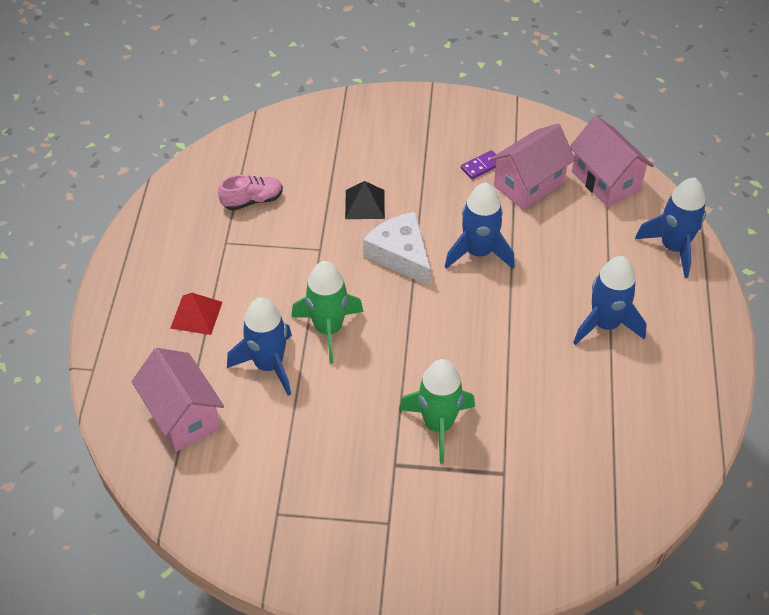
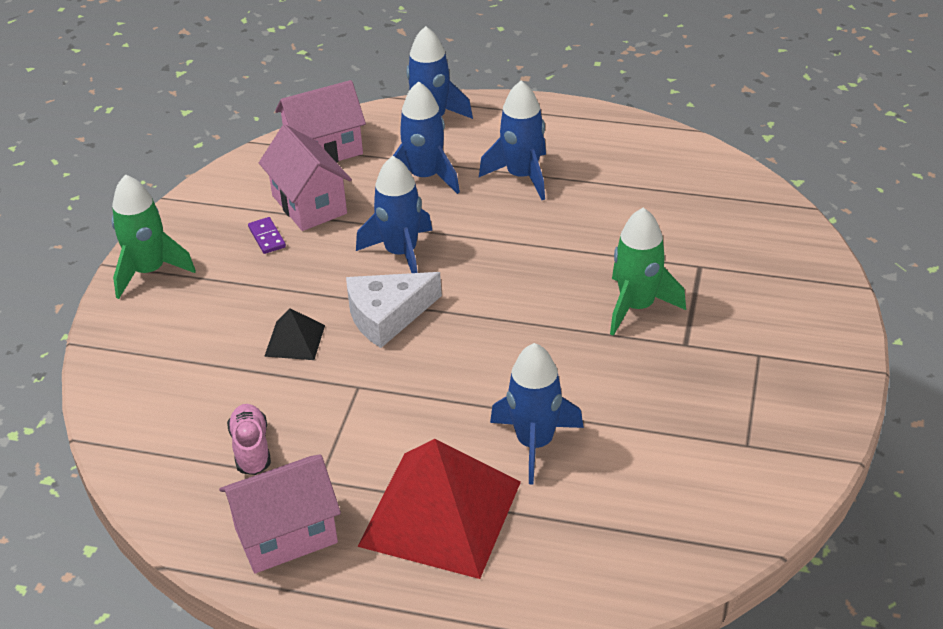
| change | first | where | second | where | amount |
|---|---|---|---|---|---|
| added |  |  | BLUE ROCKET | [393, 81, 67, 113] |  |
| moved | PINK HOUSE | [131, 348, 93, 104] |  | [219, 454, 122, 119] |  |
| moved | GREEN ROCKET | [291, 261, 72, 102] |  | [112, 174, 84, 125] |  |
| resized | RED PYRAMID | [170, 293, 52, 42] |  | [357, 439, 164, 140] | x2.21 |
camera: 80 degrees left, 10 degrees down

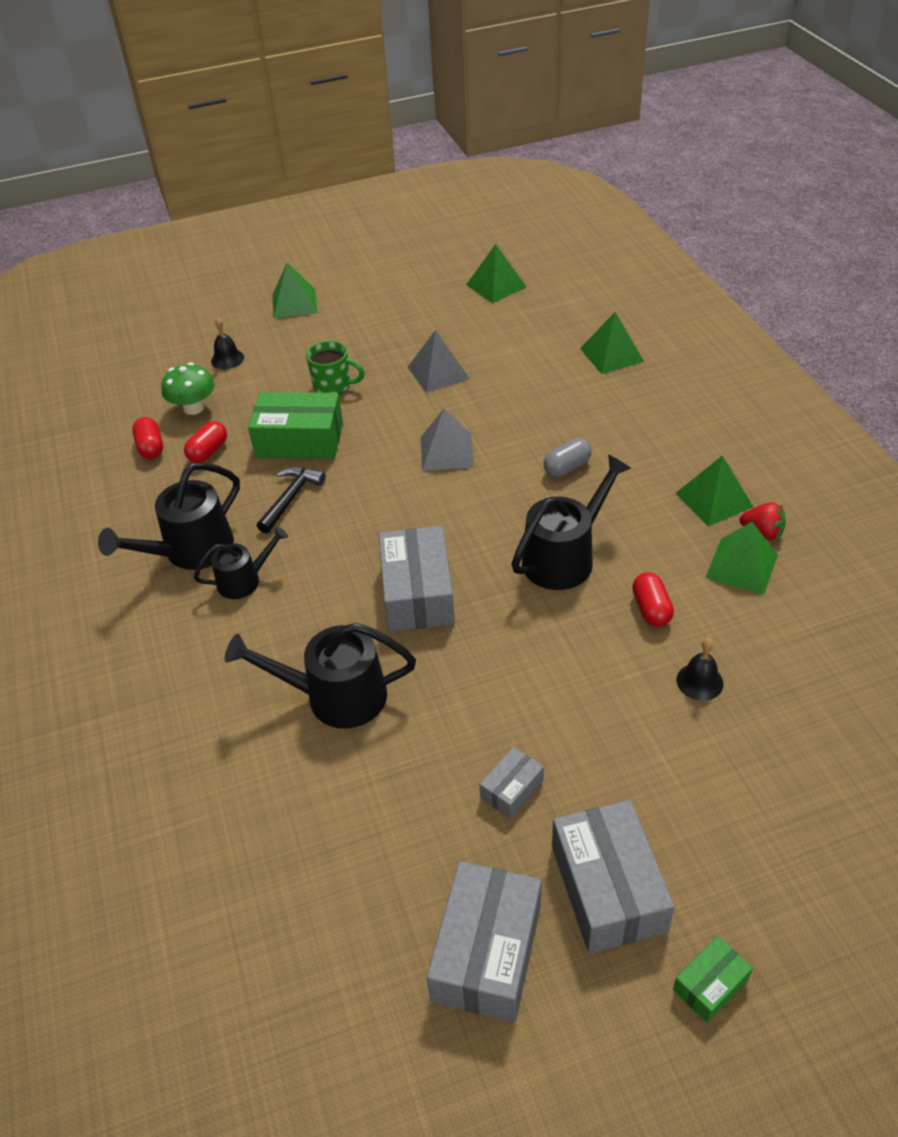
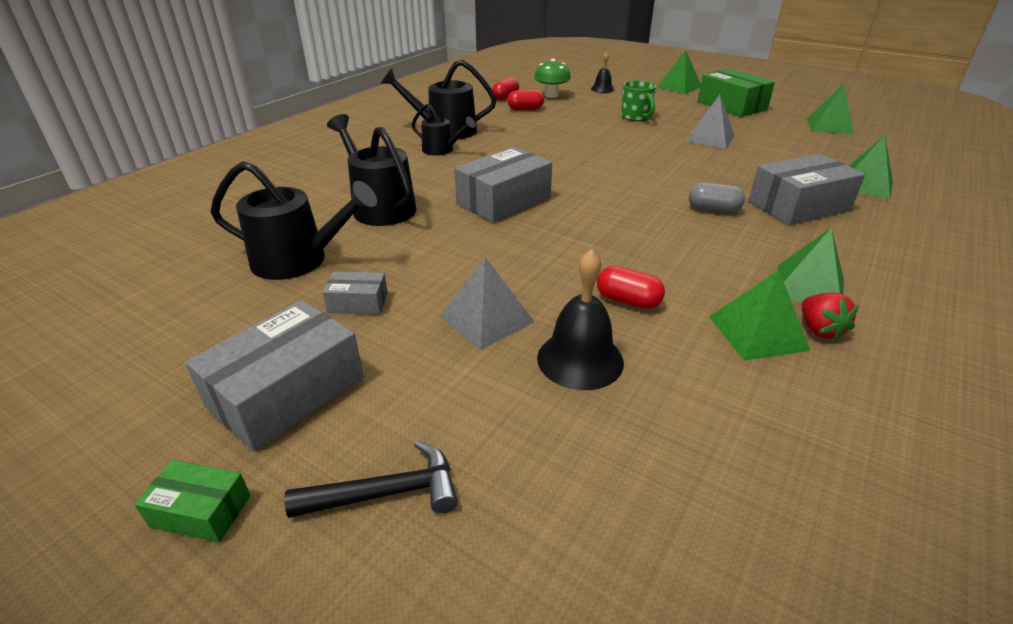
| change | first | where | second | where | amount |
|---|---|---|---|---|---|
| moved | GREEN BOX | [248, 392, 95, 67] |  | [698, 69, 77, 48] |  |
| moved | BLACK HAMMER | [257, 467, 69, 67] |  | [284, 440, 174, 78] |  |
| moved | GREY PYRAMID | [421, 408, 53, 63] |  | [440, 257, 94, 93] |  |
| moved | GREY BOX | [427, 861, 115, 162] |  | [748, 154, 117, 71] |  |
| moved | BLACK WATERING CAN | [511, 454, 120, 136] |  | [211, 161, 166, 119] |  |
| turned | RED CAPSULE | [632, 572, 42, 55] |  | [597, 266, 68, 43] | 75 degrees clockwise |
| resized | BLACK BELL | [677, 638, 46, 63] |  | [537, 249, 87, 141] | x1.62 |
camera: 50 degrees right, 10 degrees down

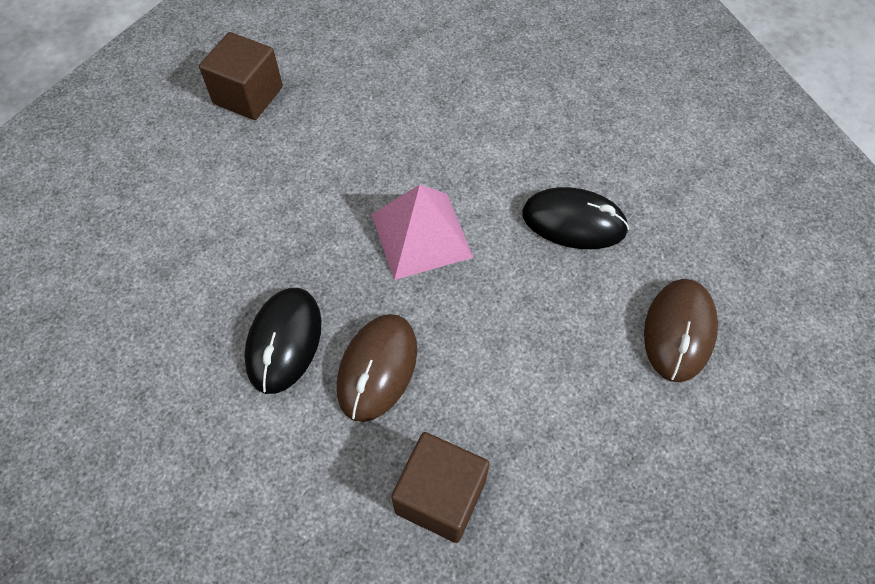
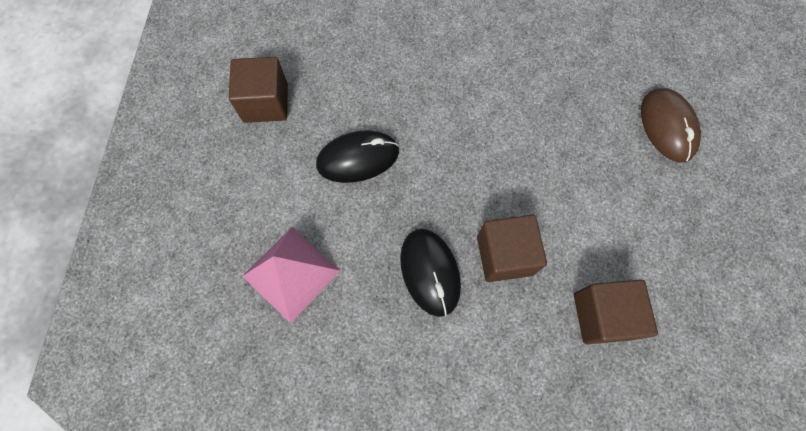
| change | first | where | second | where | amount |
|---|---|---|---|---|---|
| moved | PINK PYRAMID | [371, 185, 103, 95] |  | [242, 227, 98, 96] |  |
| moved | BLACK MOUSE | [522, 187, 107, 62] |  | [316, 130, 83, 53] |  |
| replaced | BROWN MOUSE | [337, 314, 80, 108] | BROWN CUBE | [477, 215, 70, 67] |  |
camera: 30 degrees left, 10 degrees up

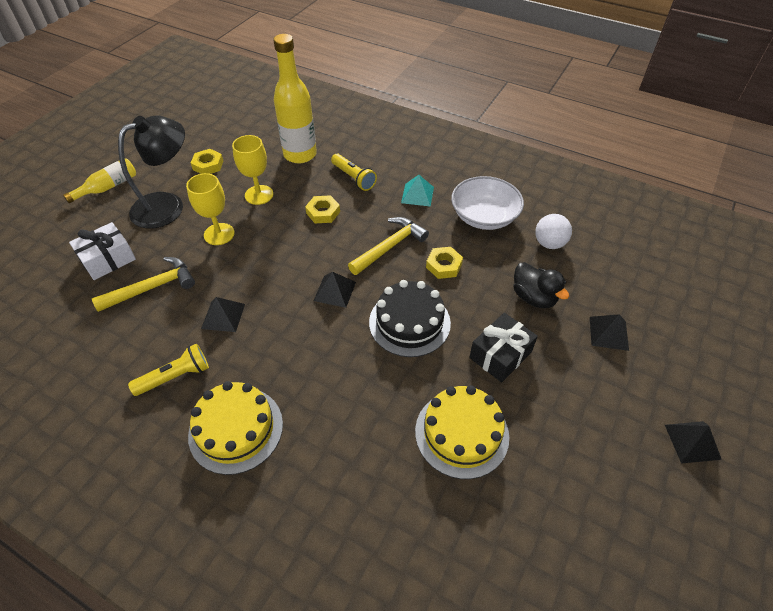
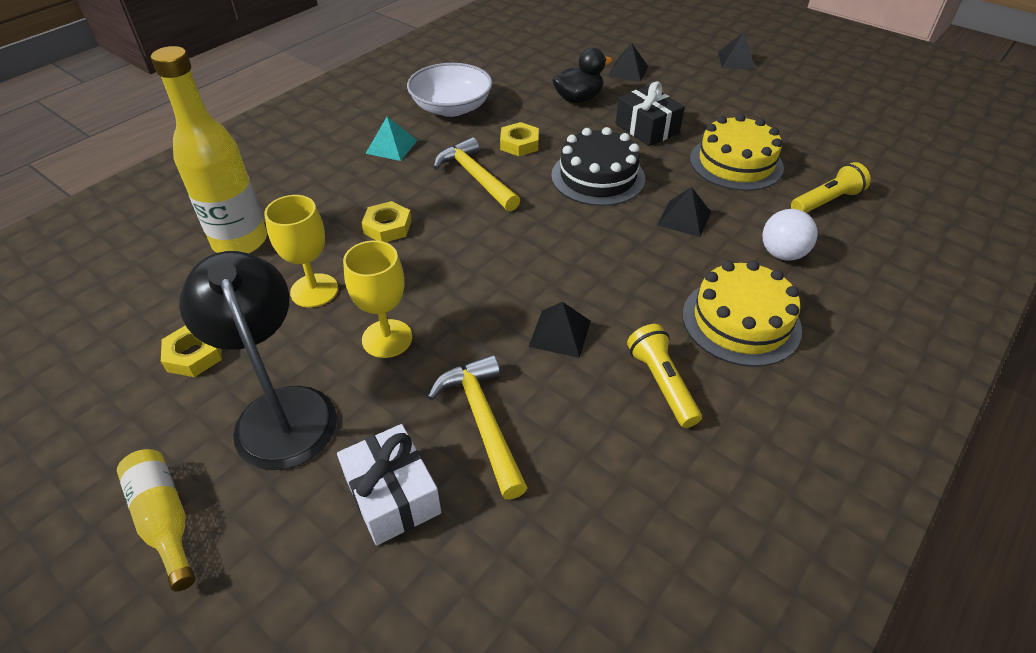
| change | first | where | second | where | amount |
|---|---|---|---|---|---|
| moved | BLACK PYRAMID | [314, 272, 42, 36] |  | [657, 187, 54, 50] |  |
| moved | YELLOW FLASHLIGHT | [331, 154, 46, 37] |  | [791, 162, 80, 51] |  |
| moved | WHITE BALL | [535, 214, 37, 35] |  | [762, 209, 56, 52] |  |
camera: 80 degrees left, 5 degrees down

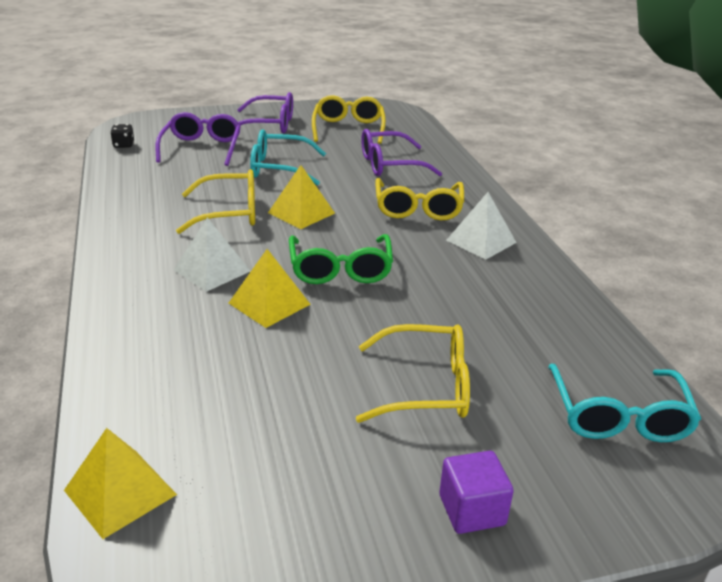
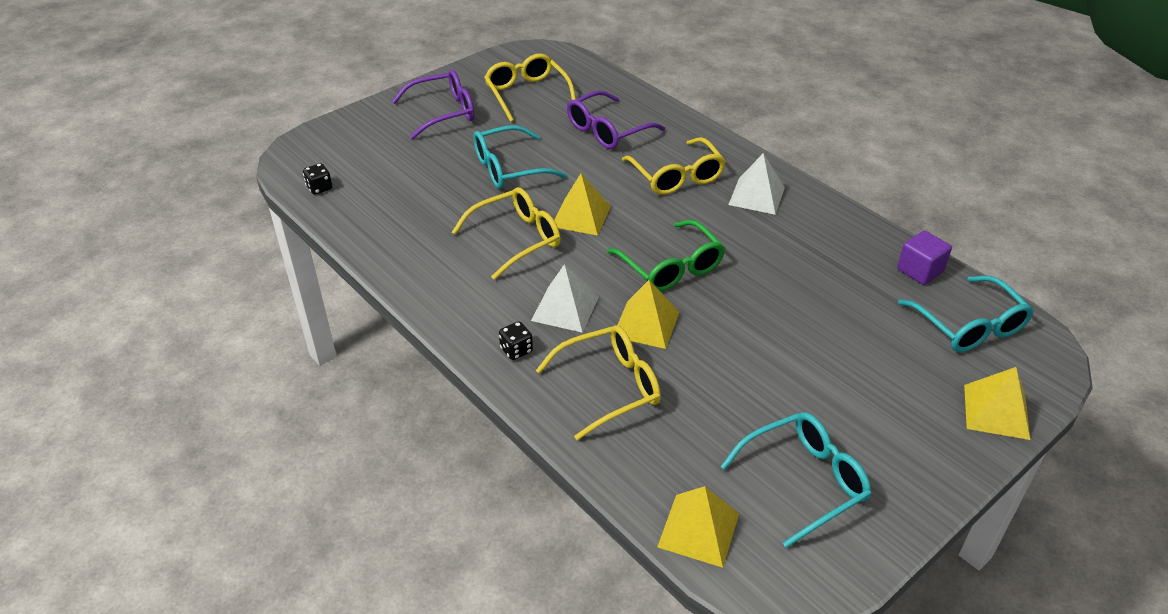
| change | first | where | second | where | amount |
|---|---|---|---|---|---|
| removed | PURPLE GLASSES | [156, 112, 85, 54] |  |  |  |
| added |  |  | BLACK DICE | [499, 321, 34, 39] |  |
| added |  |  | TURQUOISE GLASSES | [721, 412, 151, 136] |  |
| added |  |  | YELLOW PYRAMID | [964, 367, 66, 73] |  |
| moved | YELLOW GLASSES | [356, 324, 114, 99] |  | [536, 325, 125, 115] |  |
| moved | PURPLE CUBE | [439, 451, 75, 83] |  | [897, 230, 55, 55] |  |
camera: 25 degrees left, 10 degrees up

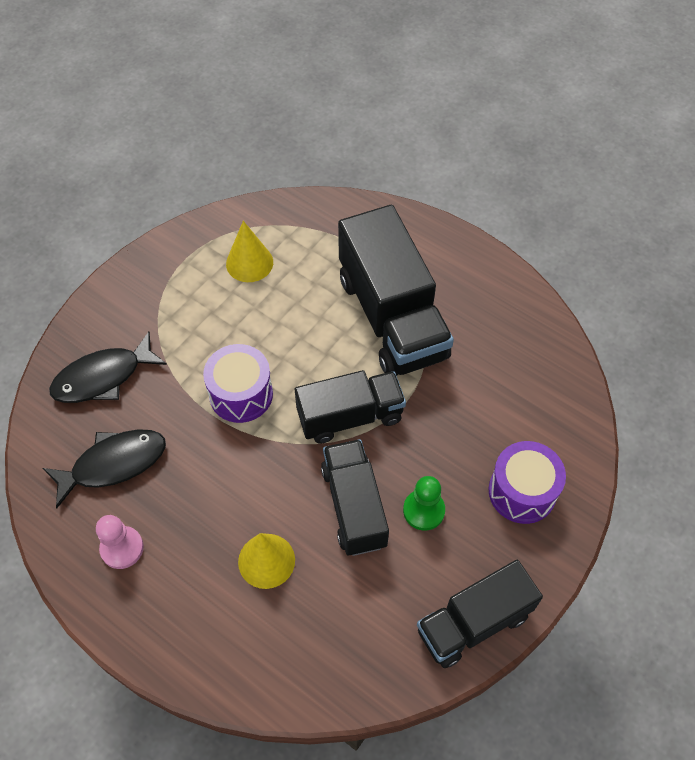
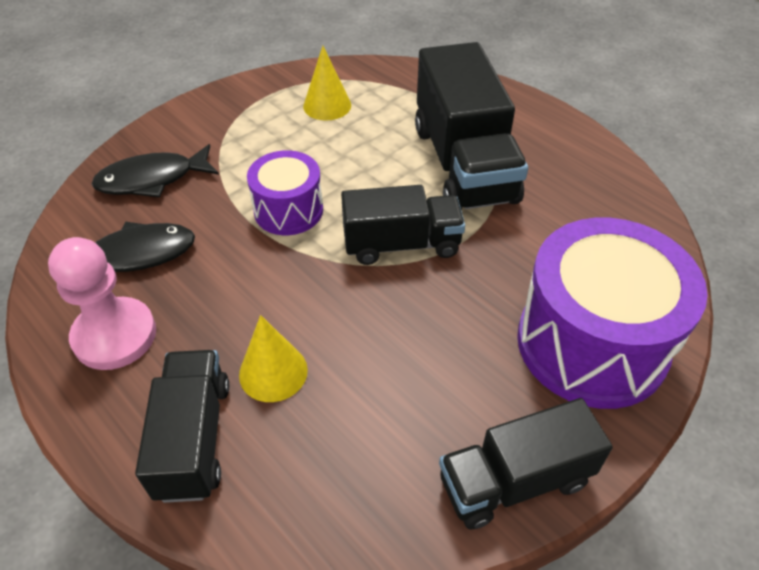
| change | first | where | second | where | amount |
|---|---|---|---|---|---|
| removed | GREEN PAWN | [403, 476, 42, 55] |  |  |  |
| moved | BLACK TRUCK | [321, 439, 68, 117] |  | [135, 350, 94, 153] |  |
| resized | PINK PAWN | [96, 515, 48, 54] |  | [48, 237, 108, 133] | x1.64 |
| resized | PURPLE DRUM | [489, 441, 77, 83] |  | [517, 218, 190, 191] | x1.82 |
camera: 10 degrees right, 10 degrees down

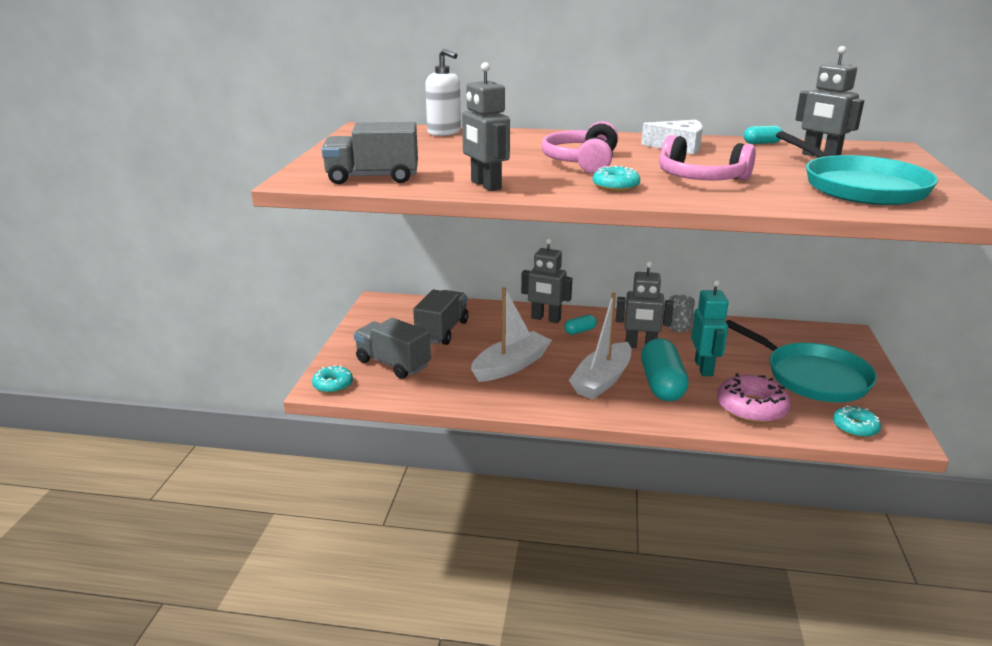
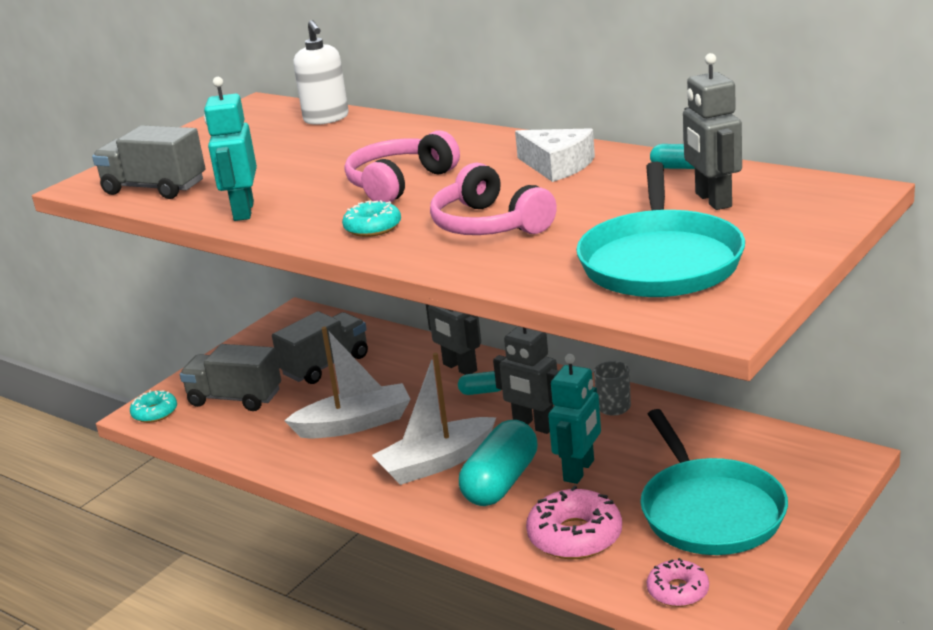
| change | first | where | second | where | amount |
|---|---|---|---|---|---|
| recoloured | GREY ROBOT | [462, 62, 48, 129] | TURQUOISE ROBOT | [204, 77, 53, 144] |  |
| recoloured | TURQUOISE DONUT | [833, 405, 48, 32] | PINK DONUT | [647, 558, 62, 49] |  |
| turned | GREY TRUCK | [354, 318, 77, 61] |  | [180, 344, 101, 67] | 45 degrees counterclockwise |
camera: 30 degrees right, 0 degrees up

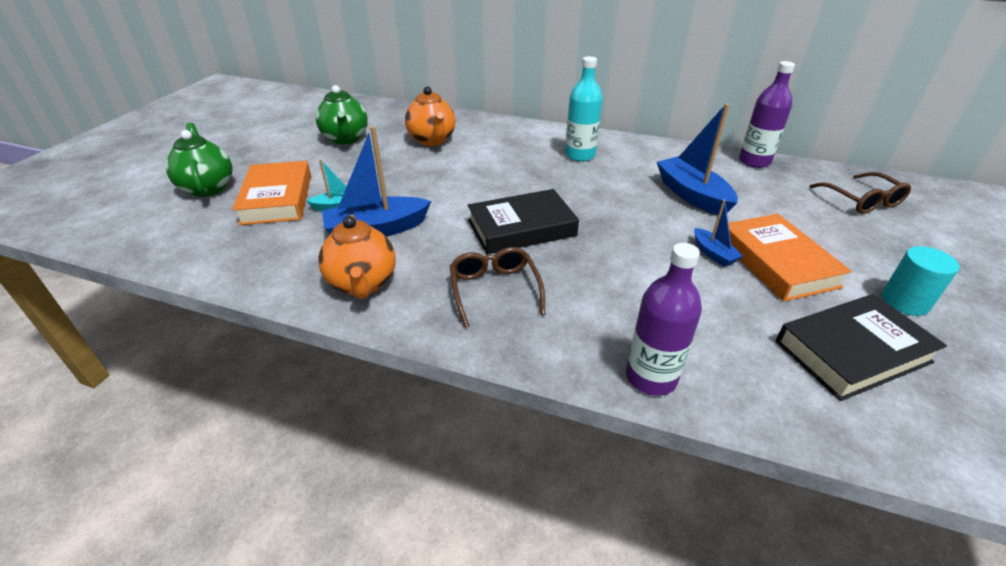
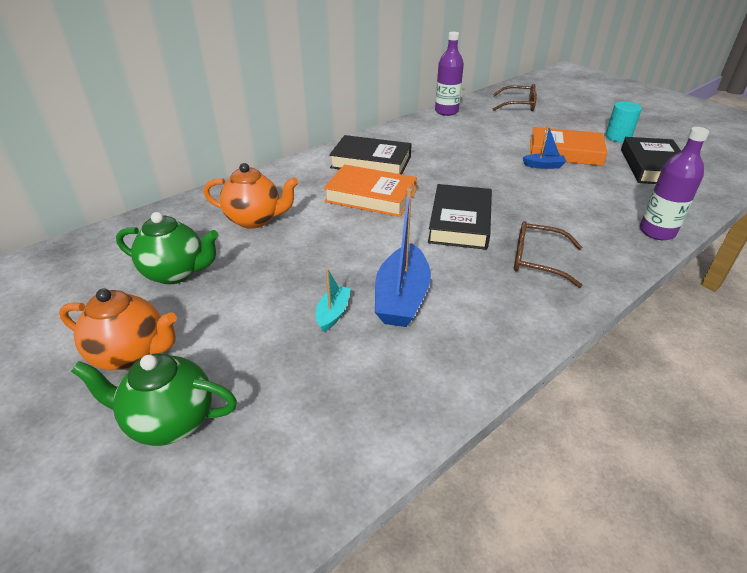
| change | first | where | second | where | amount |
|---|---|---|---|---|---|
| removed | BLUE BOAT | [657, 103, 81, 112] |  |  |  |
| moved | ORANGE BOOK | [232, 161, 79, 64] |  | [324, 164, 93, 53] |  |
| moved | ORANGE TEAPOT | [318, 215, 78, 84] |  | [59, 288, 118, 82] |  |
| replaced | TURQUOISE BOTTLE | [565, 56, 37, 106] | BLACK BOOK | [329, 135, 83, 39] |  |
camera: 60 degrees left, 0 degrees up

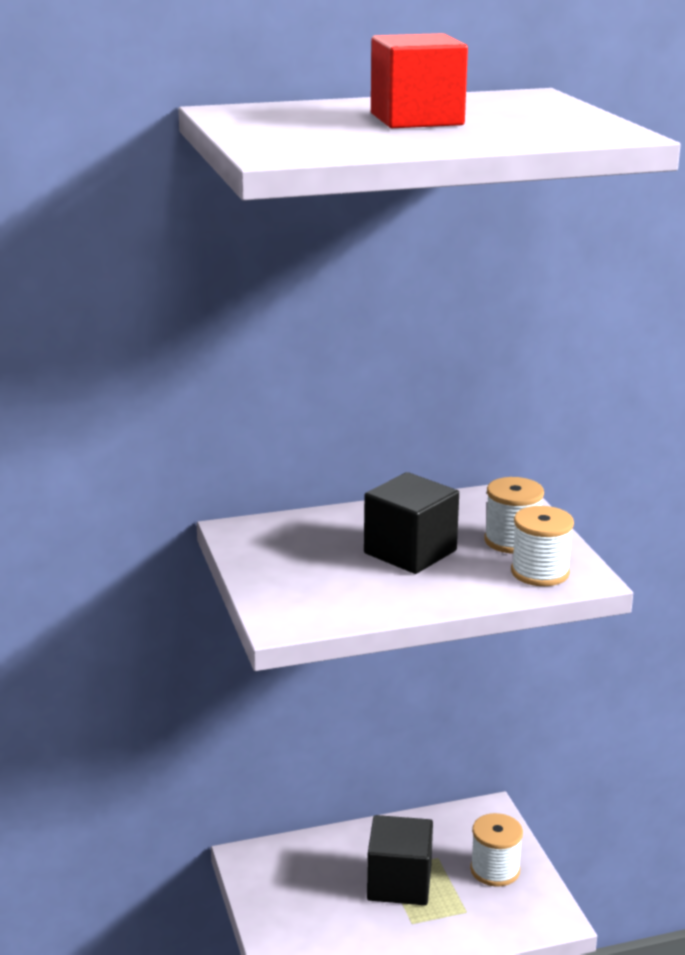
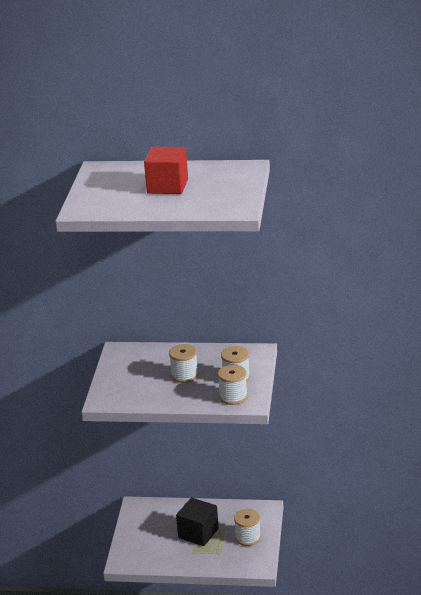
| change | first | where | second | where | amount |
|---|---|---|---|---|---|
| replaced | BLACK CUBE | [364, 472, 95, 102] | WHITE SPOOL | [169, 344, 29, 39] |  |
camera: 25 degrees right, 5 degrees up

